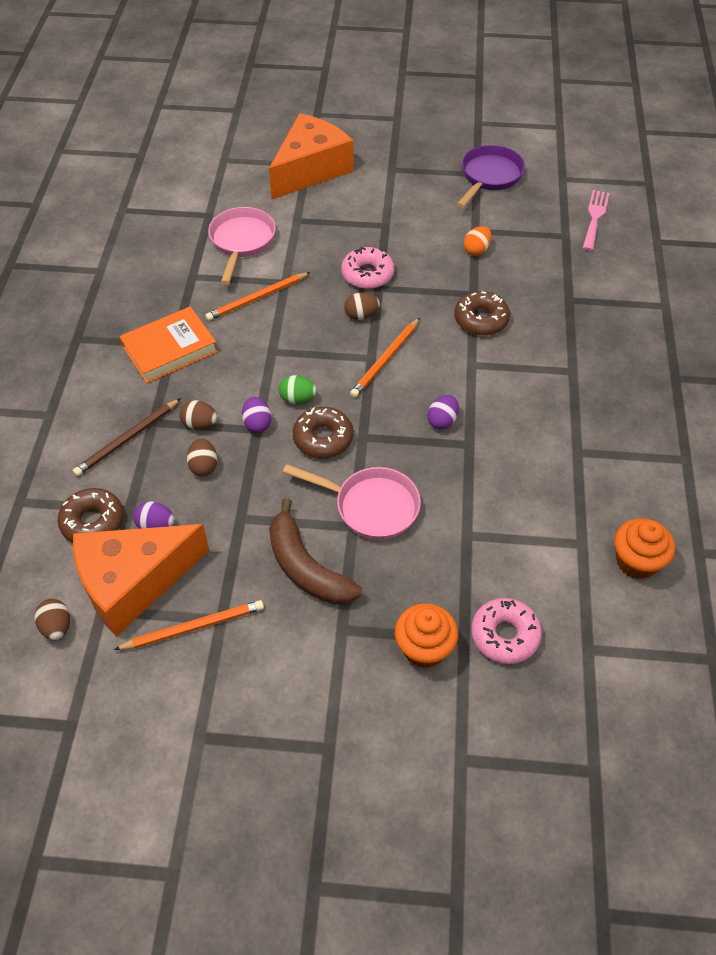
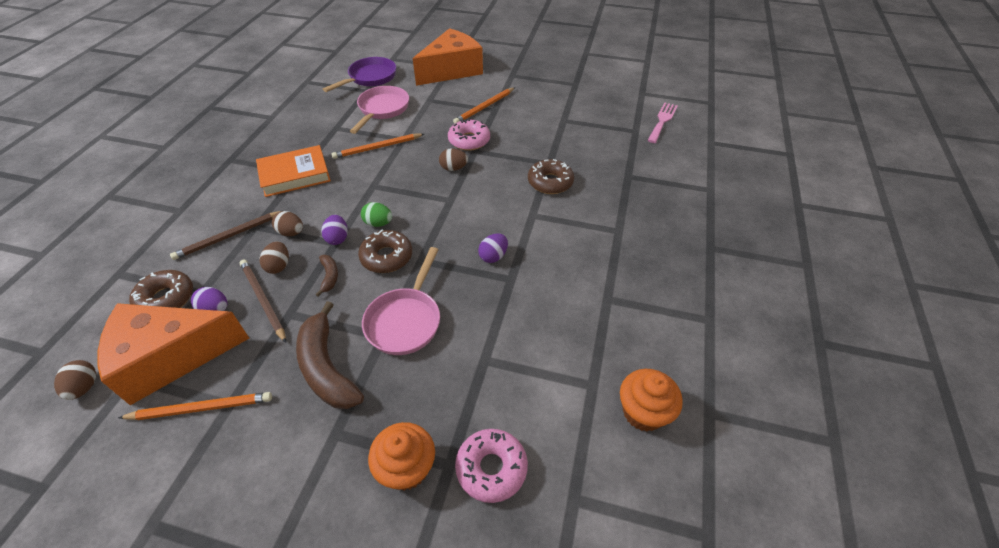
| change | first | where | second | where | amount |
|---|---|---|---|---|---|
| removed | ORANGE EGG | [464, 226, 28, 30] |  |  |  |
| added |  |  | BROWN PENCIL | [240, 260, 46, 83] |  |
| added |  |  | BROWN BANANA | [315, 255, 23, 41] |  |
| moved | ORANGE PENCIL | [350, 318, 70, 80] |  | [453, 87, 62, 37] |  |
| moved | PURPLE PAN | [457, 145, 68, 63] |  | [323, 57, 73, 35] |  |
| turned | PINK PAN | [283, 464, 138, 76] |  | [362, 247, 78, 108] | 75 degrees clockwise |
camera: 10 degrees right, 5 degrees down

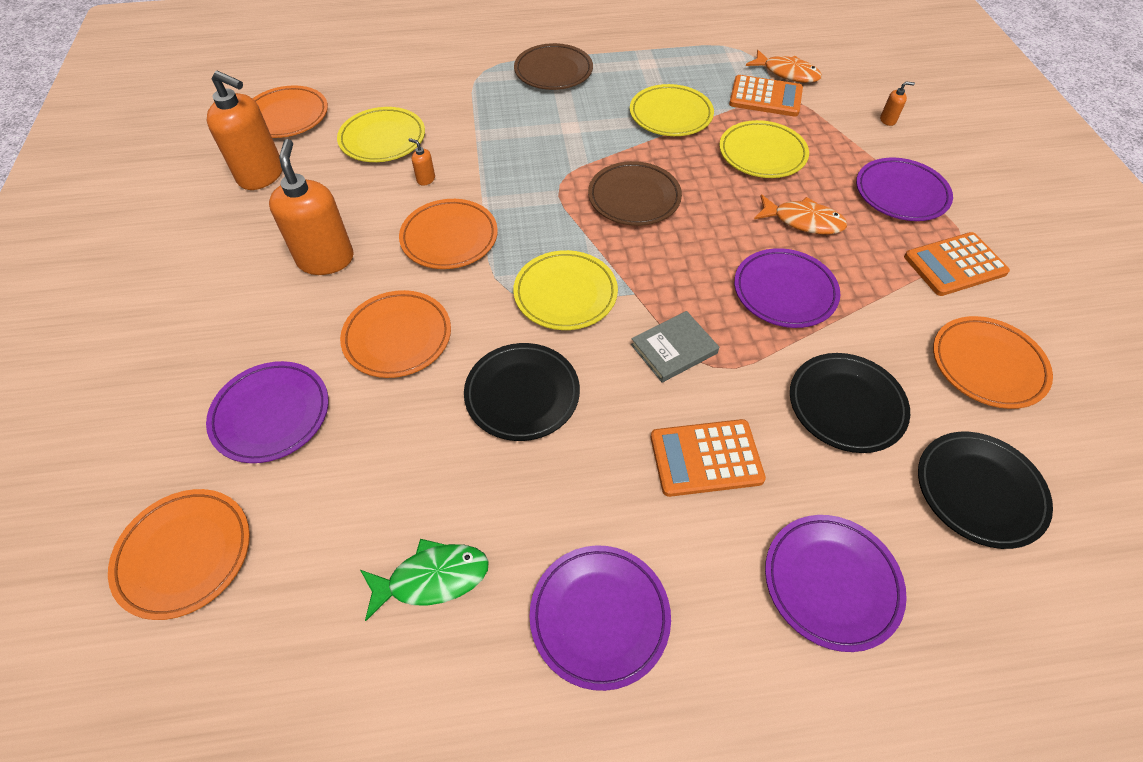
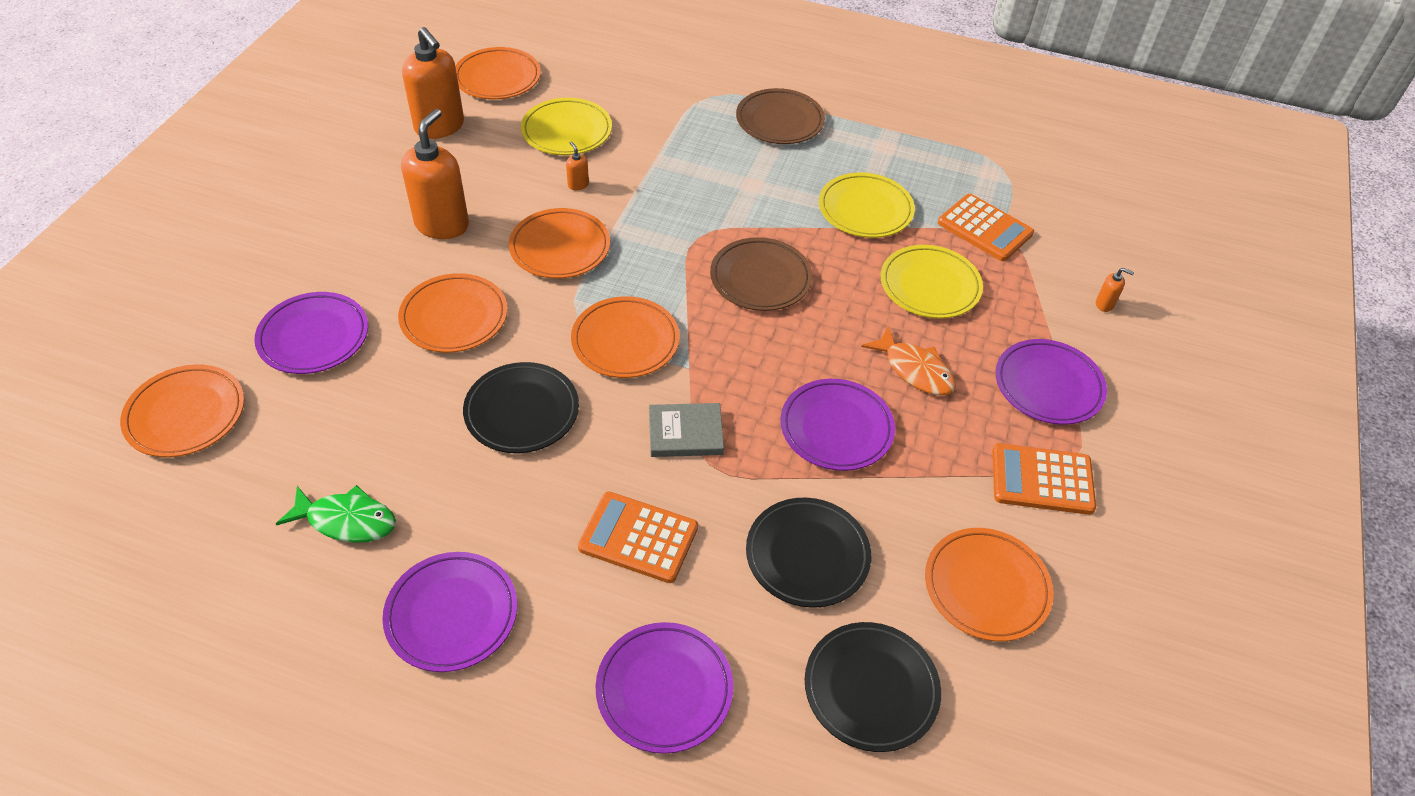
| change | first | where | second | where | amount |
|---|---|---|---|---|---|
| removed | ORANGE FISH | [746, 50, 76, 33] |  |  |  |
| recoloured | YELLOW PLATE | [513, 250, 105, 80] | ORANGE PLATE | [571, 296, 108, 82] |  |
camera: 25 degrees right, 5 degrees down

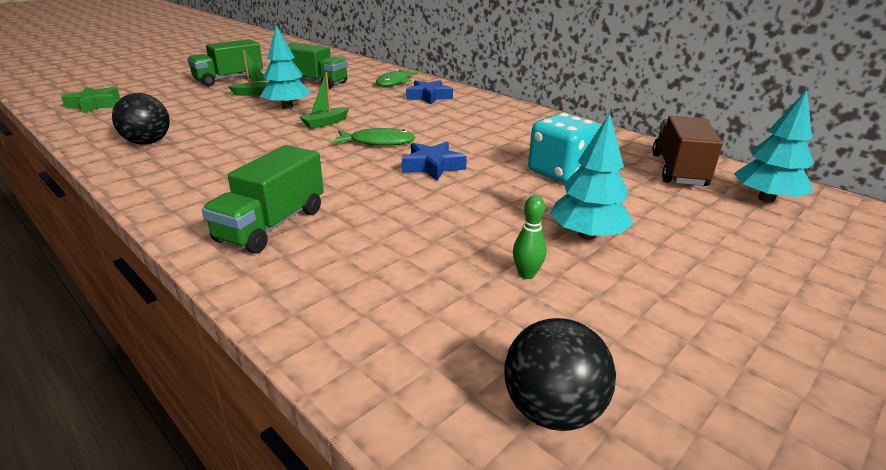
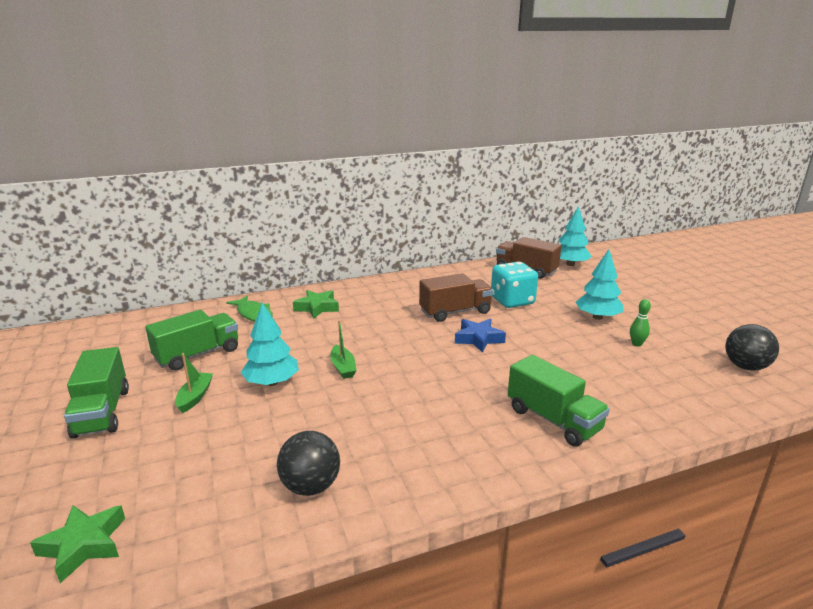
| change | first | where | second | where | amount |
|---|---|---|---|---|---|
| removed | GREEN FISH | [332, 128, 84, 18] |  |  |  |
| added |  |  | BROWN TRUCK | [419, 273, 74, 49] |  |
| recoloured | BLUE STAR | [406, 80, 47, 24] | GREEN STAR | [293, 290, 46, 29] |  |
camera: 65 degrees left, 5 degrees down

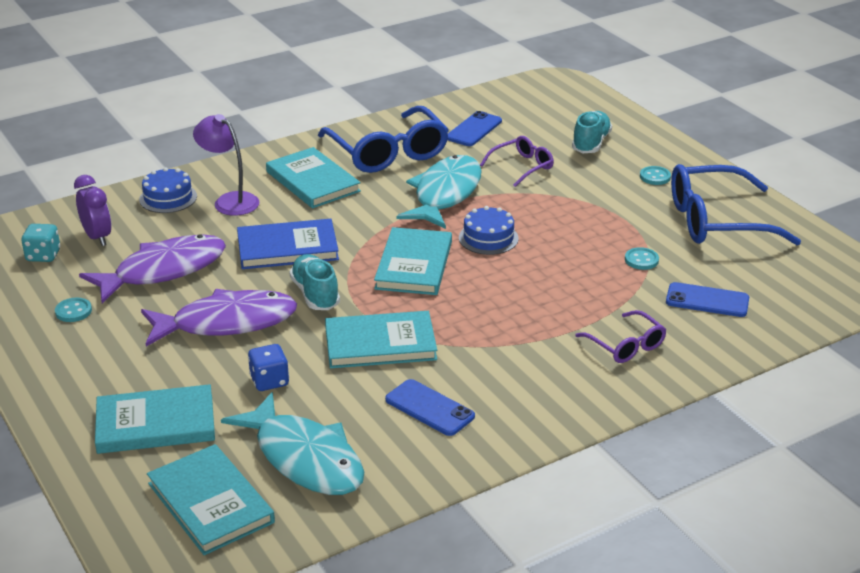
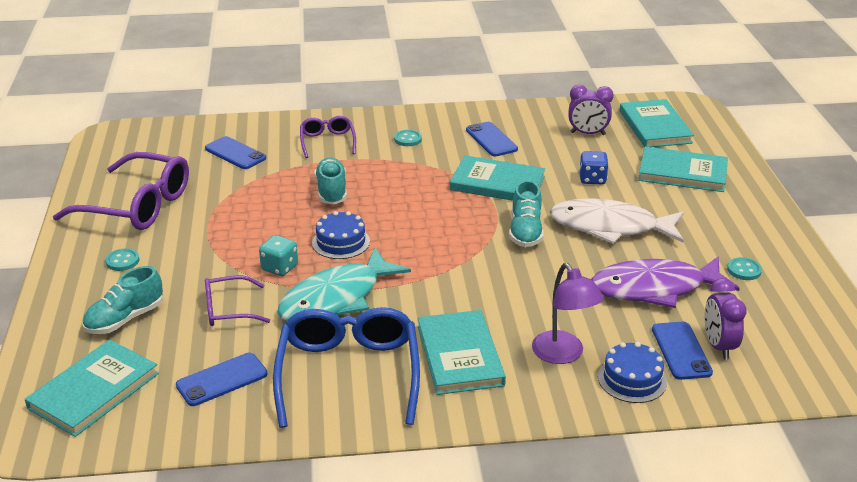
| change | first | where | second | where | amount |
|---|---|---|---|---|---|
| removed | BLUE BOOK | [237, 219, 102, 50] |  |  |  |
| added |  |  | TURQUOISE SHOE | [314, 157, 33, 48] |  |
| added |  |  | BLUE PHONE | [652, 321, 61, 59] |  |
| moved | TURQUOISE DICE | [21, 224, 39, 38] |  | [259, 235, 39, 41] |  |
| moved | TURQUOISE BOOK | [374, 227, 78, 68] |  | [25, 340, 134, 97] |  |
| moved | TURQUOISE BUTTON | [625, 247, 34, 23] |  | [394, 130, 28, 16] |  |
| replaced | TURQUOISE FISH | [221, 392, 143, 103] | PURPLE CLOCK | [568, 85, 46, 50] |  |
| recoloured | PURPLE FISH | [141, 289, 156, 57] | WHITE FISH | [549, 198, 135, 46] |  |
| recoloured | BLUE GLASSES | [671, 164, 130, 81] | PURPLE GLASSES | [53, 152, 136, 78] |  |
camera: 155 degrees left, 0 degrees up

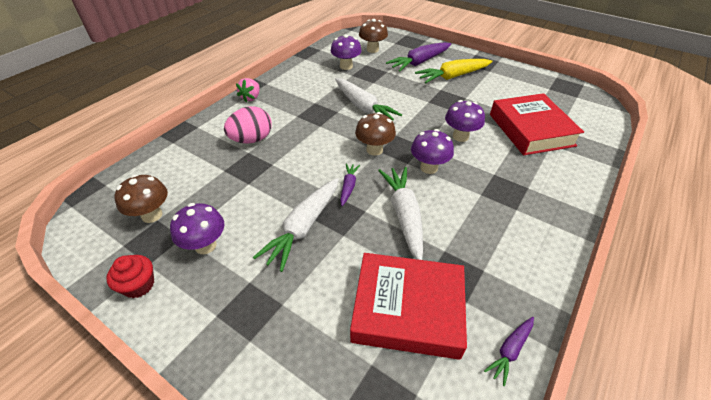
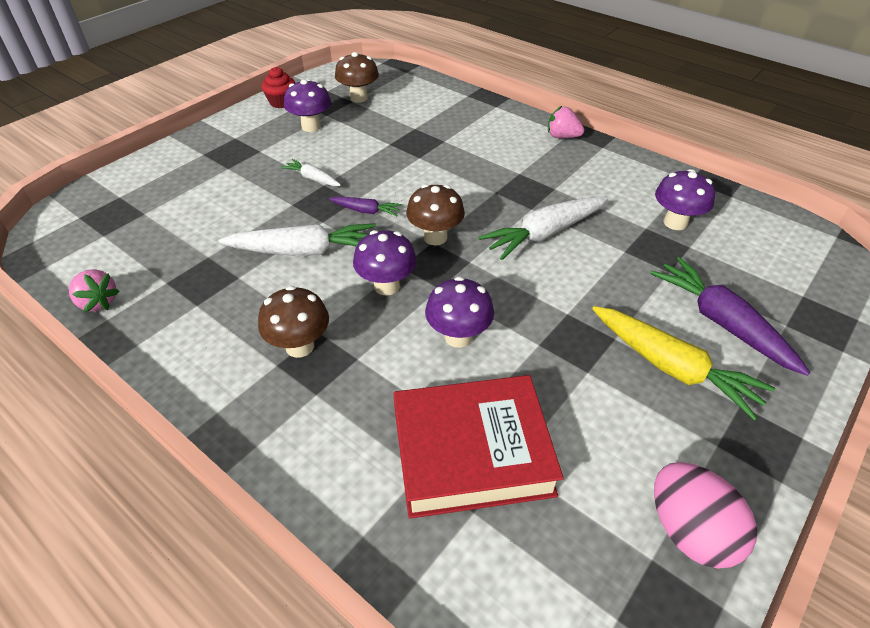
| change | first | where | second | where | amount |
|---|---|---|---|---|---|
| removed | RED BOOK | [350, 253, 117, 107] |  |  |  |
| moved | PINK EGG | [224, 106, 48, 38] |  | [654, 462, 103, 107] |  |
| moved | BROWN MUSHROOM | [359, 19, 29, 34] |  | [258, 286, 71, 72] |  |
| replaced | PURPLE CARROT | [484, 317, 50, 69] | PINK STRAWBERRY | [69, 269, 51, 43] |  |
| turned | YELLOW CARROT | [415, 59, 78, 24] |  | [592, 306, 183, 114] | 150 degrees clockwise |
| resized | WHITE CARROT | [253, 178, 86, 94] |  | [281, 159, 60, 27] | x0.52 |
camera: 95 degrees right, 0 degrees up

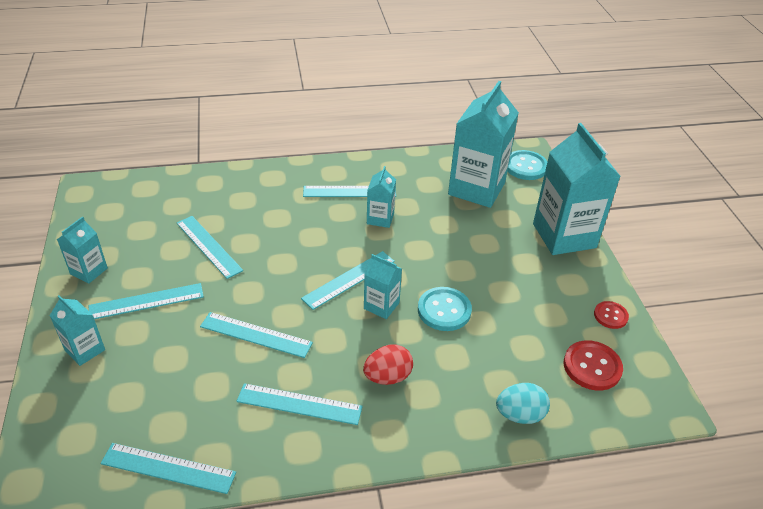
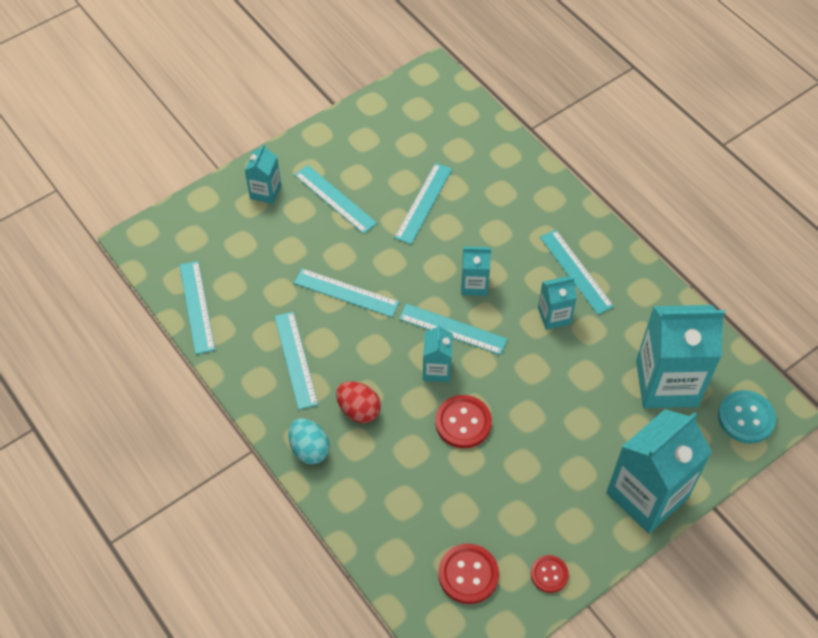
| change | first | where | second | where | amount |
|---|---|---|---|---|---|
| moved | TURQUOISE CARTON | [57, 216, 51, 68] |  | [461, 246, 30, 50] |  |
| moved | TURQUOISE EGG | [496, 383, 54, 41] |  | [289, 418, 41, 47] |  |
| recoloured | TURQUOISE BUTTON | [418, 287, 54, 44] | RED BUTTON | [435, 395, 57, 53] |  |
| turned | TURQUOISE RULER | [200, 312, 113, 46] |  | [294, 268, 106, 50] | 60 degrees counterclockwise |
camera: 65 degrees right, 15 degrees up

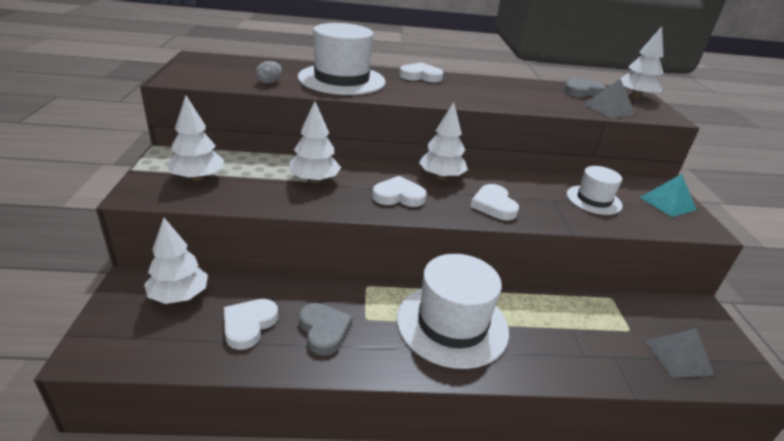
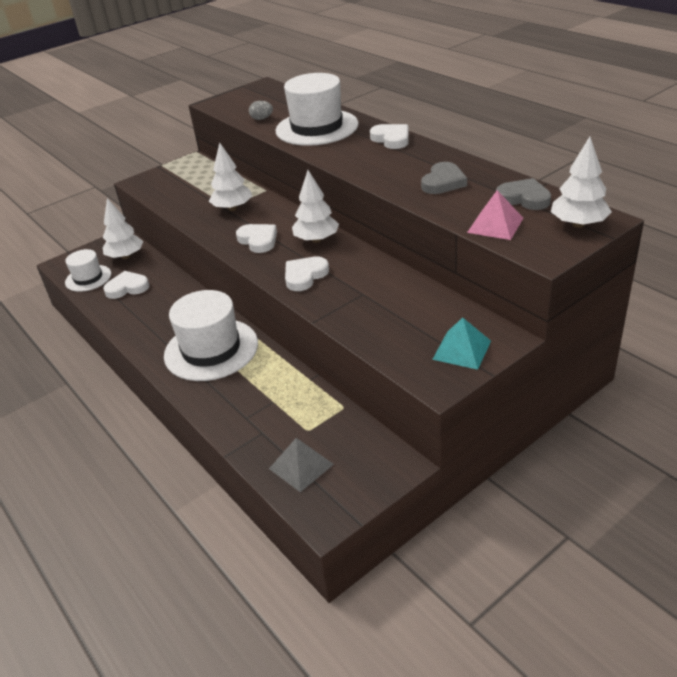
| change | first | where | second | where | amount |
|---|---|---|---|---|---|
| removed | WHITE TREE | [166, 95, 57, 86] |  |  |  |
| moved | GREY HEART | [299, 303, 54, 53] |  | [421, 162, 46, 32] |  |
| moved | WHITE HAT | [567, 166, 56, 49] |  | [65, 249, 46, 43] |  |
| recoloured | GREY PYRAMID | [584, 79, 52, 39] | PINK PYRAMID | [467, 190, 56, 50] |  |
camera: 60 degrees right, 5 degrees up

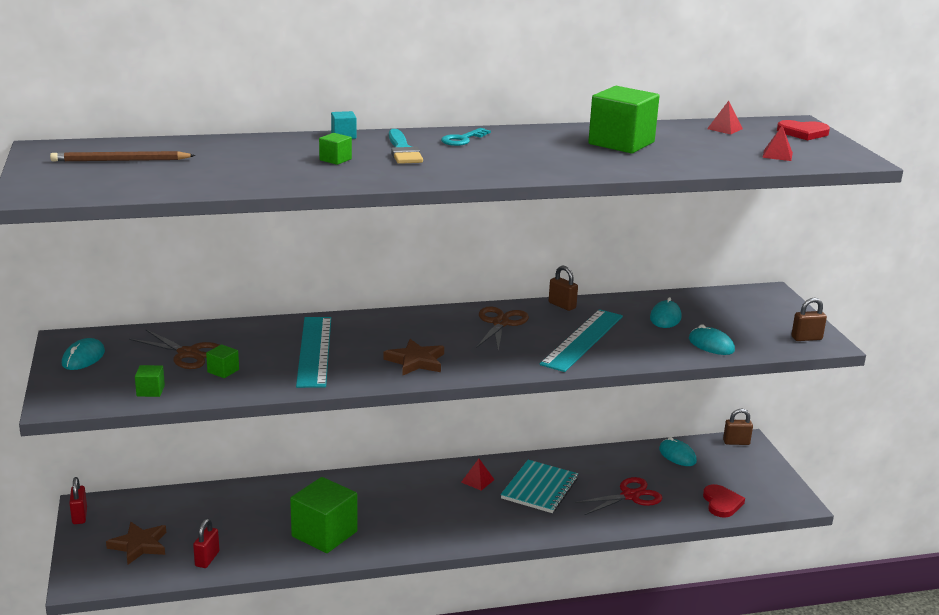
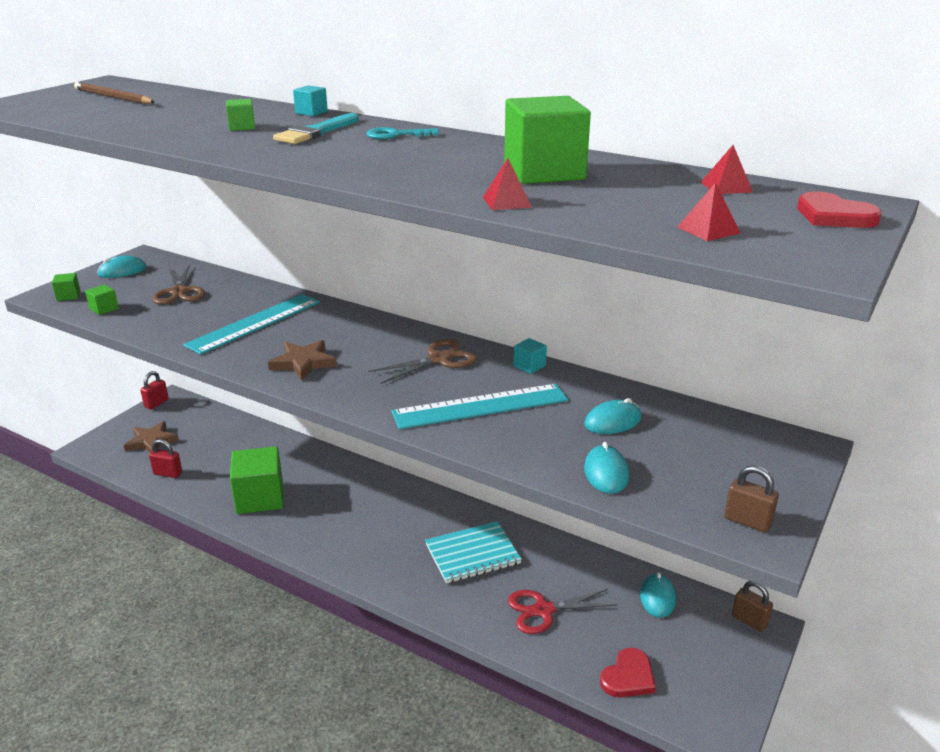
| change | first | where | second | where | amount |
|---|---|---|---|---|---|
| moved | GREEN CUBE | [206, 344, 33, 34] |  | [52, 273, 28, 28] |  |
| moved | RED PYRAMID | [461, 459, 34, 32] |  | [483, 158, 49, 52] |  |
| replaced | BROWN PADLOCK | [549, 265, 29, 46] | TURQUOISE CUBE | [513, 338, 34, 36] |  |
| turned | RED PADLOCK | [193, 519, 26, 49] |  | [149, 439, 33, 39] | 45 degrees clockwise |
| turned | RED SCISSORS | [574, 477, 89, 38] |  | [508, 589, 109, 45] | 150 degrees clockwise |
camera: 45 degrees right, 5 degrees up

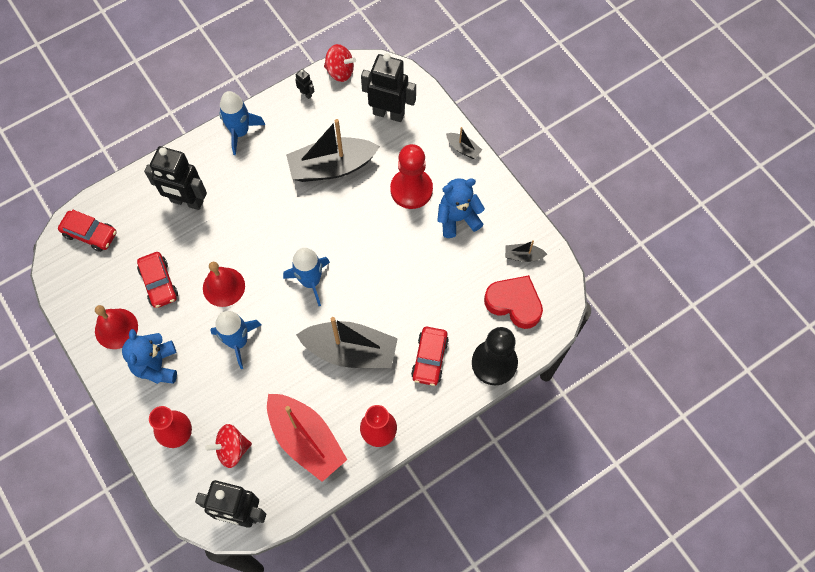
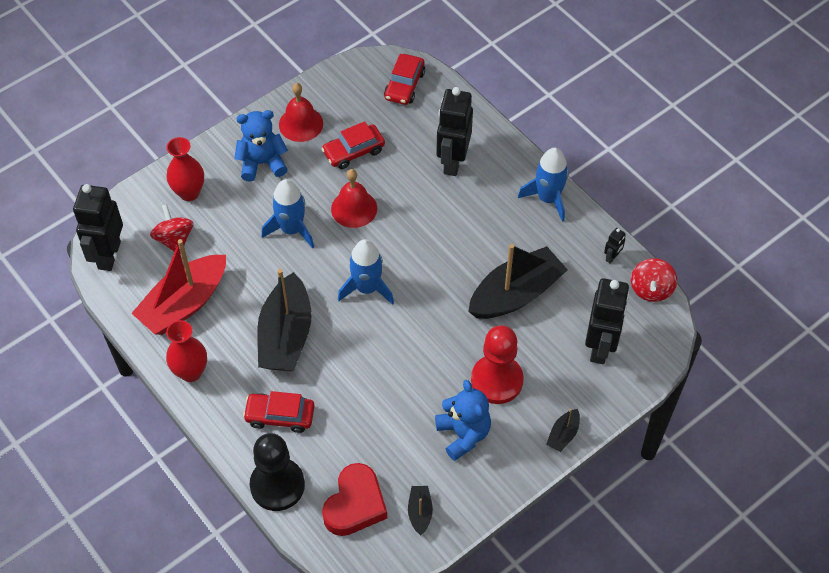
| change | first | where | second | where | amount |
|---|---|---|---|---|---|
| turned | BLACK BOAT | [286, 119, 94, 63] |  | [468, 244, 100, 75] | 75 degrees clockwise |
camera: 85 degrees right, 10 degrees down

